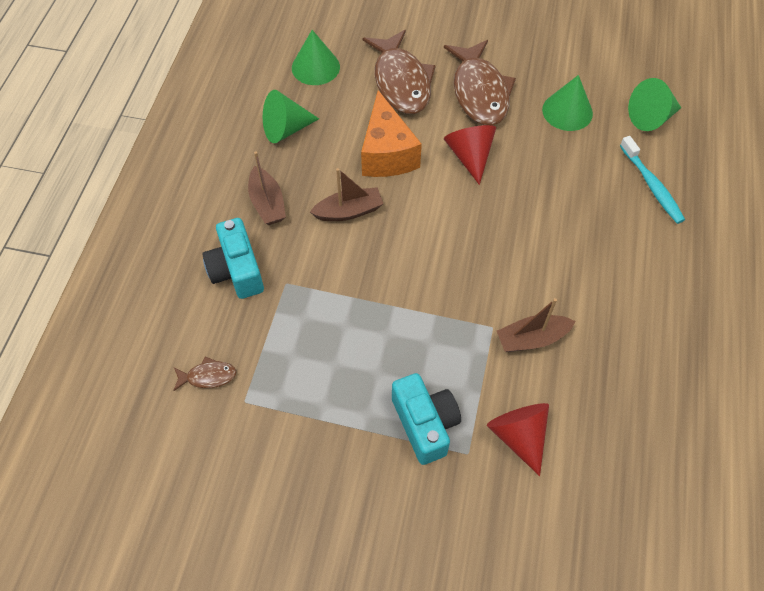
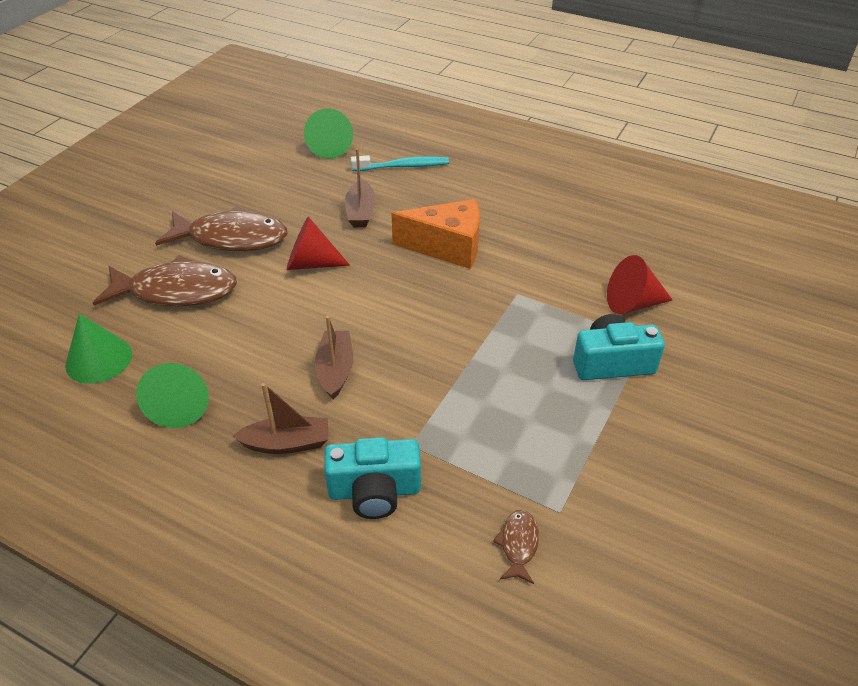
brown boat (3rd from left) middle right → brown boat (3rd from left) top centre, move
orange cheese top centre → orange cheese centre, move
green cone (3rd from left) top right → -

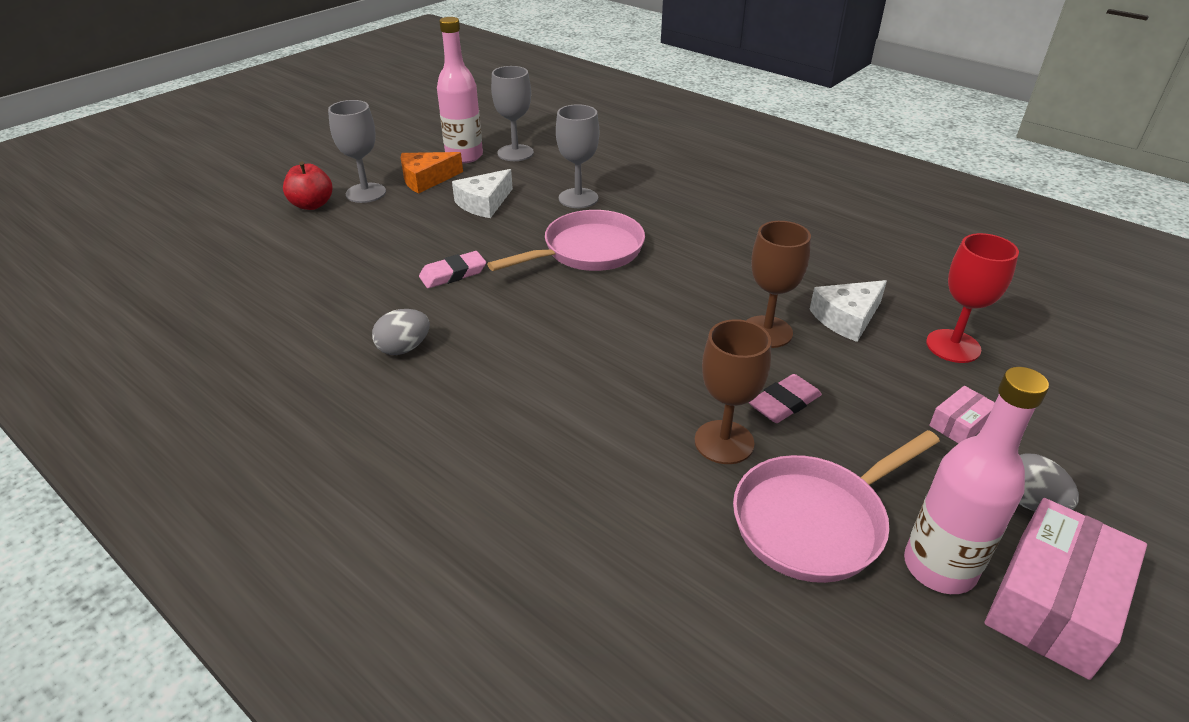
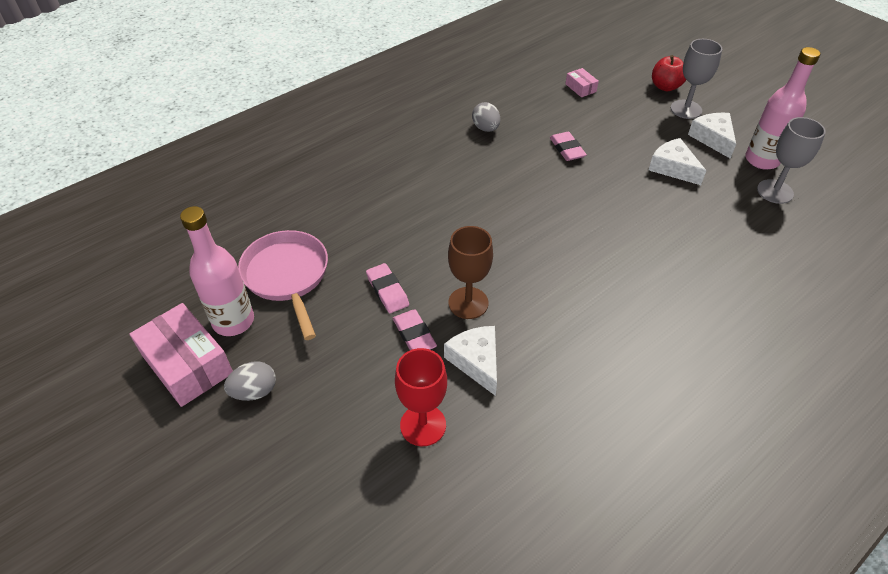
- → pink eraser (2nd from left) centre
pink box (1st from left in the first image) middle right → pink box (2nd from left) top centre, move
orange cheese top centre → white cheese (3rd from left) top right
pink pan (1st from left) top centre → -
grey goblet (3rd from left) top centre → -
brown goblet (1st from left) centre → -

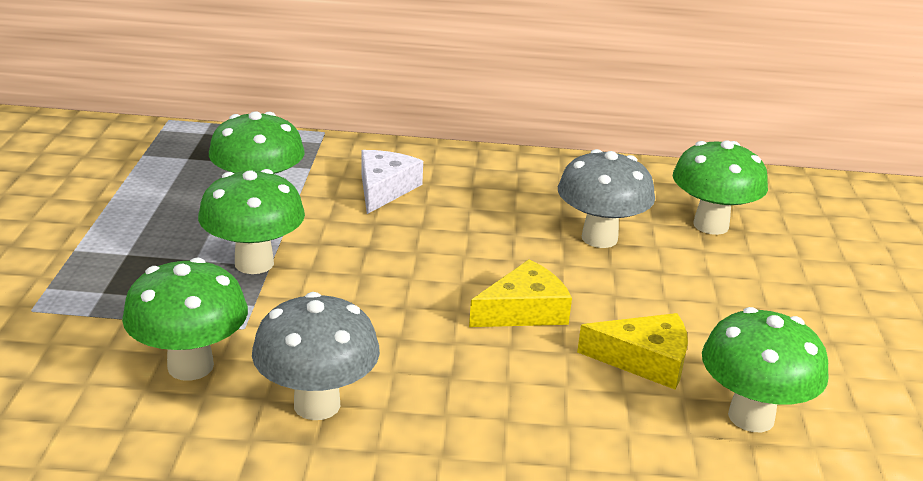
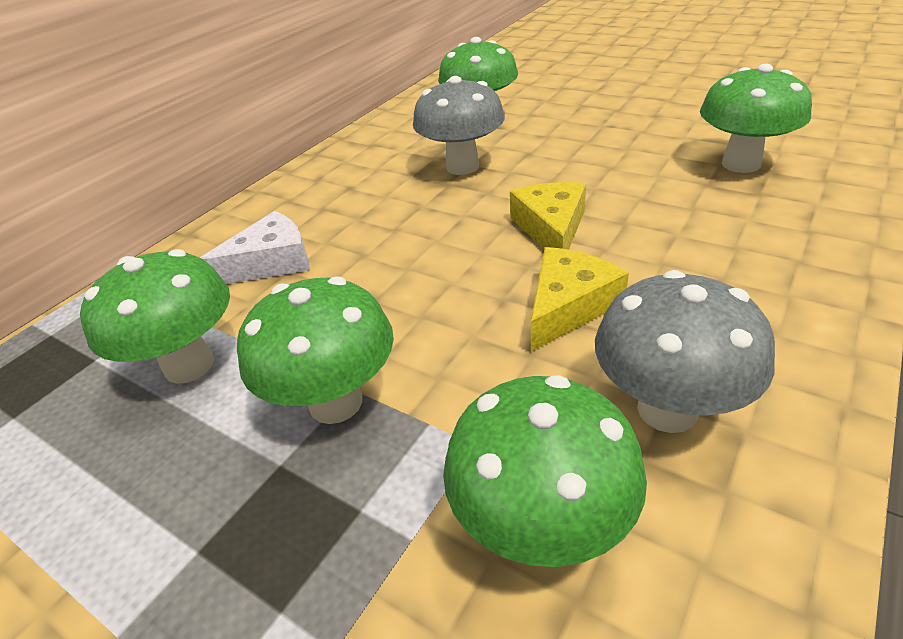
white cheese centre → white cheese middle left, 105 degrees clockwise
yellow cheese (2nd from left) bottom right → yellow cheese (2nd from left) centre, move

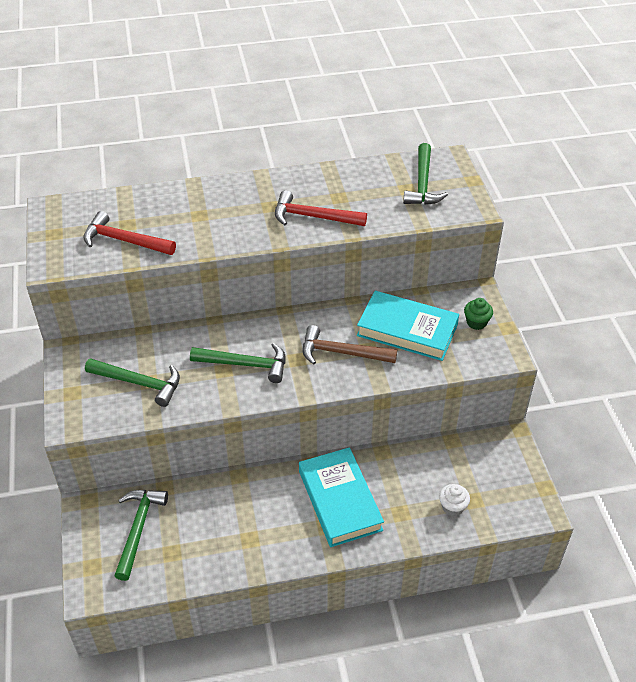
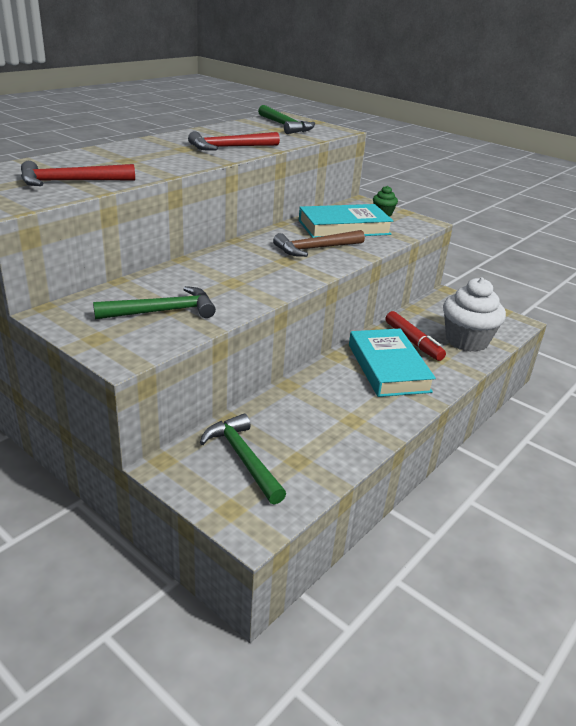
turquoise book (1st from left in the first image) bottom centre → turquoise book (2nd from left) middle right, 45 degrees clockwise
- → red marker middle right
white cupcake bottom right → white cupcake middle right, x2.13
green hammer (3rd from left) centre → -

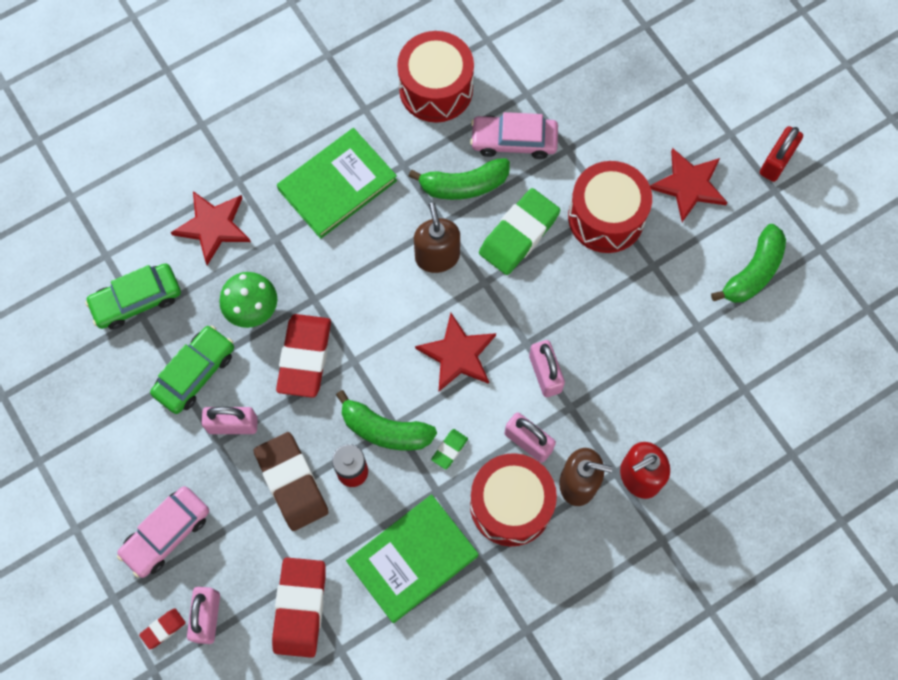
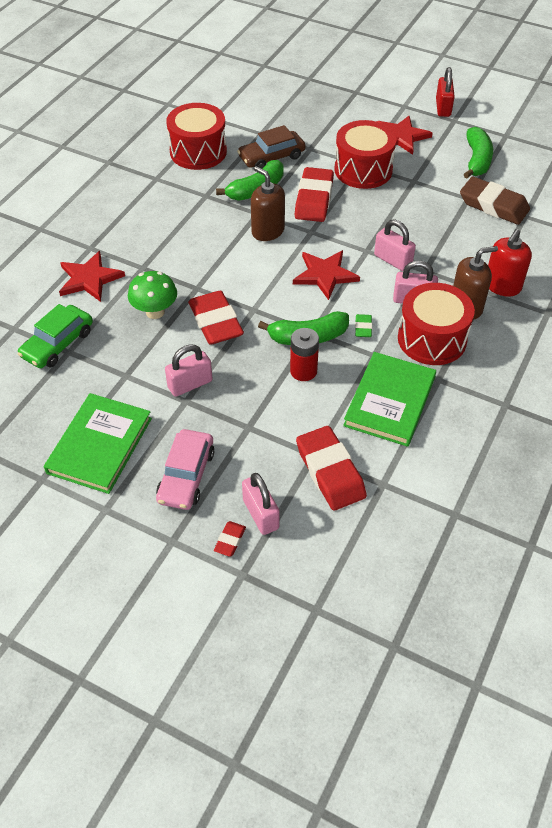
green book (1st from left) top centre → green book (1st from left) middle left, move
pink car (2nd from left) top centre → brown car top centre
green eraser (2nd from left) centre → red eraser (3rd from left) top centre
brown eraser bottom left → brown eraser top right, move
green car (2nd from left) middle left → -

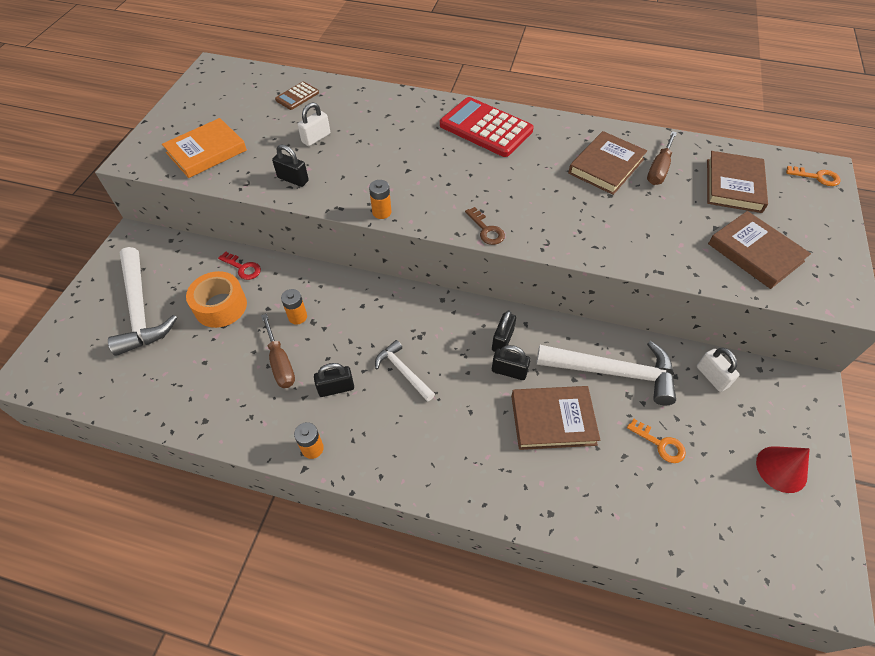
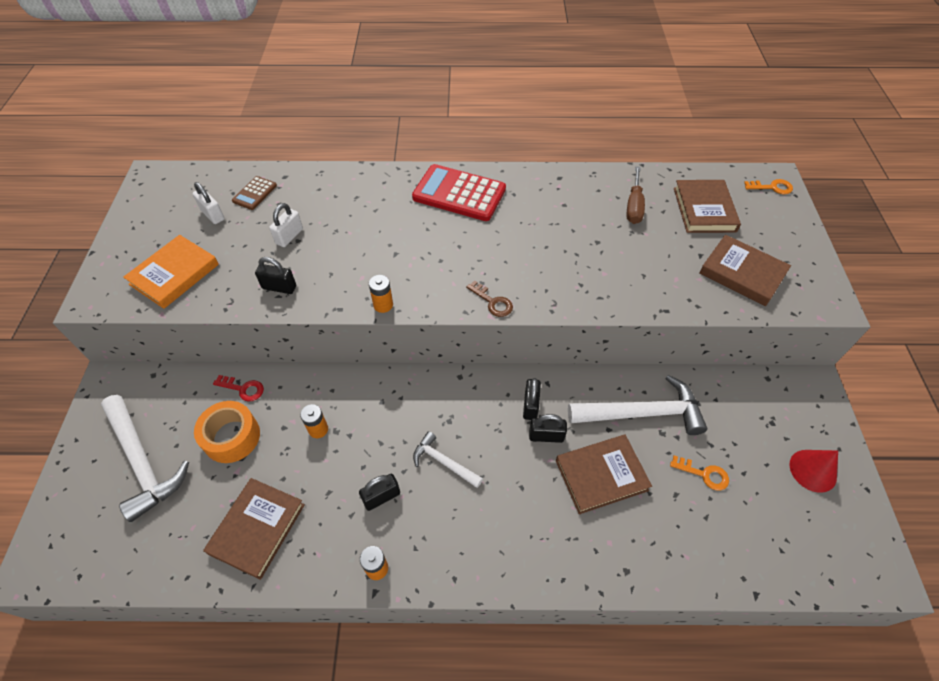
white padlock (2nd from left in the first image) middle right → white padlock (1st from left) top left, move
brown book (2nd from left in the first image) top right → brown book (1st from left) bottom left, move
brown screwdriver (1st from left) middle left → -

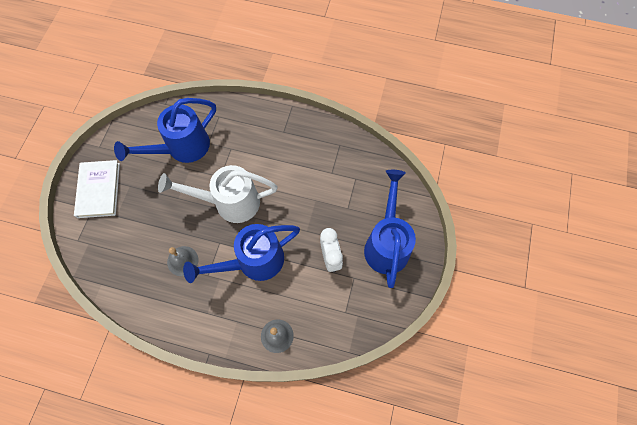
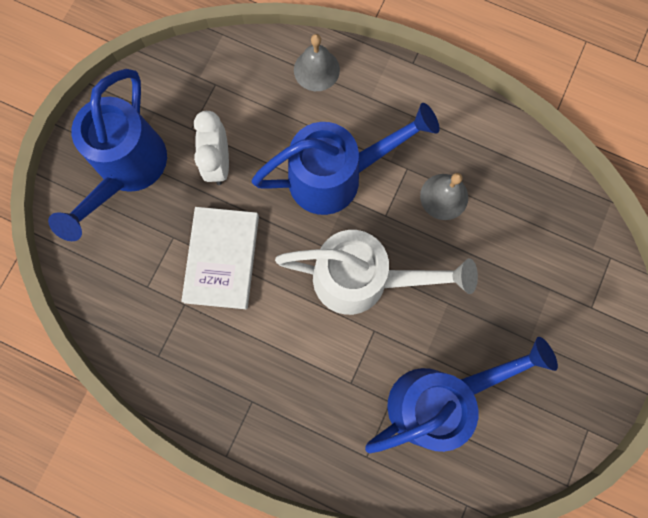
white book middle left → white book centre, move

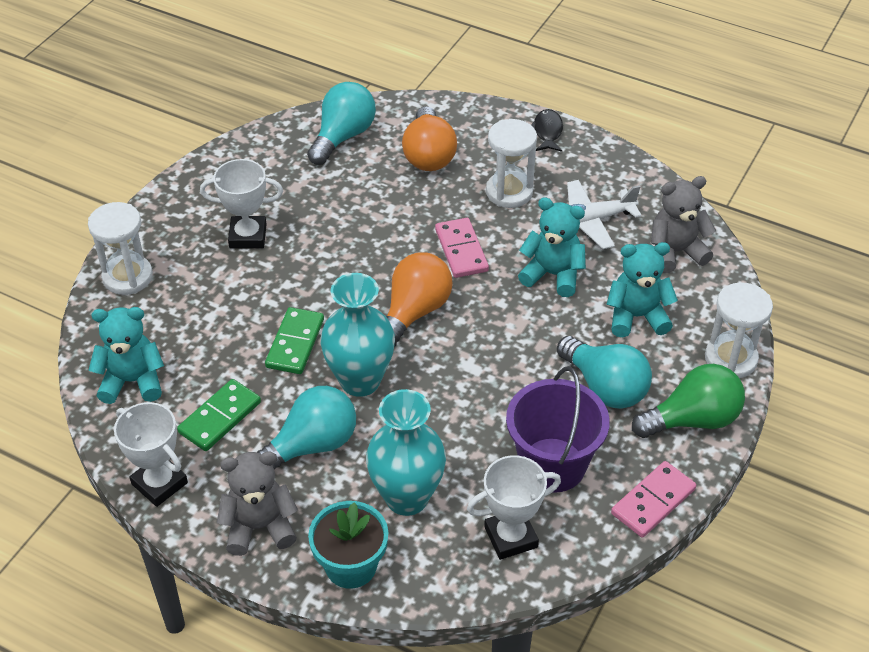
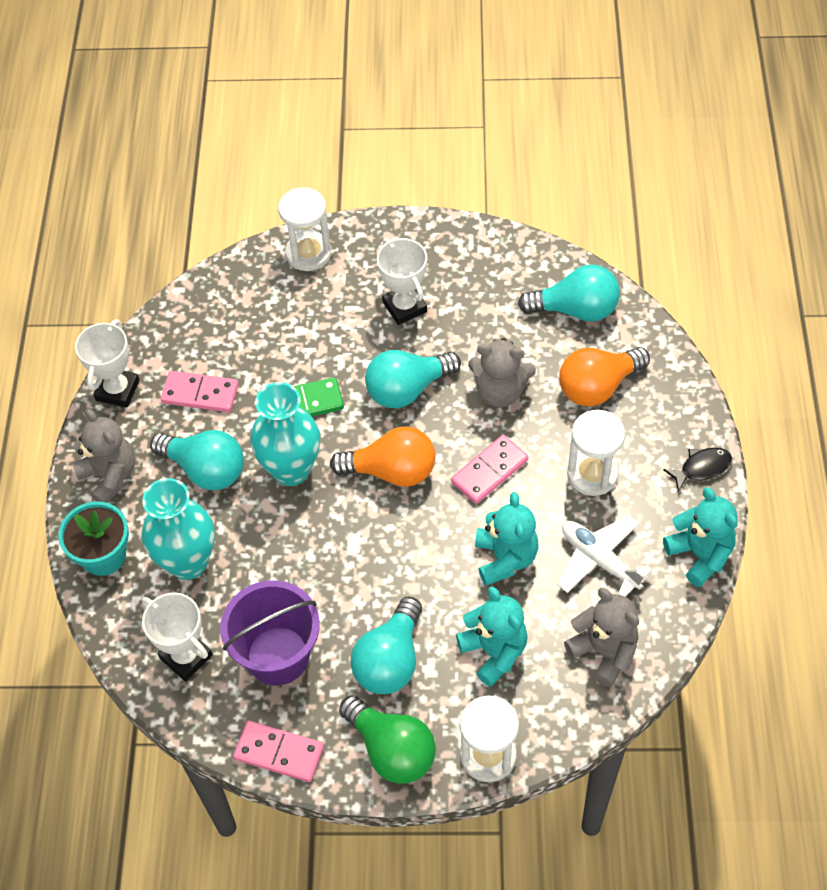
green domino (1st from left) middle left → pink domino (1st from left) middle left
- → turquoise light bulb (3rd from left) centre
- → grey teddy bear (2nd from left) centre
turquoise teddy bear (1st from left in the first image) middle left → turquoise teddy bear (3rd from left) middle right, move

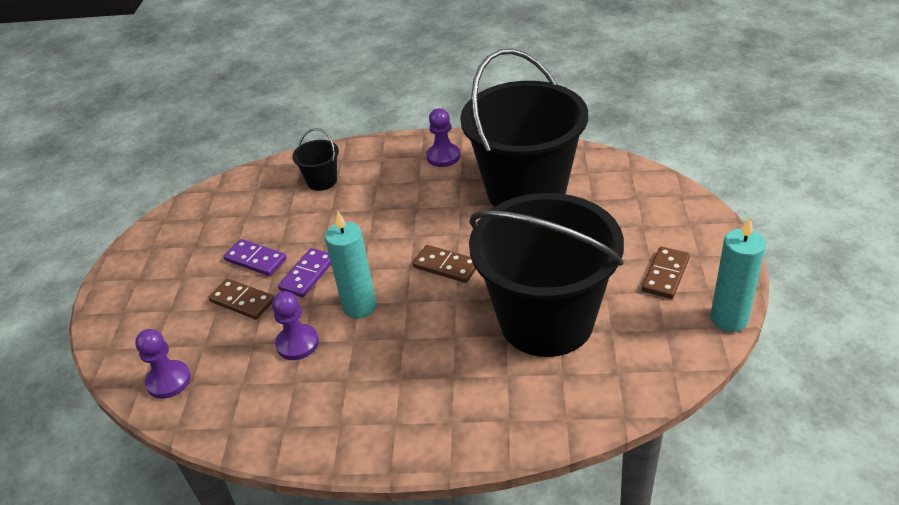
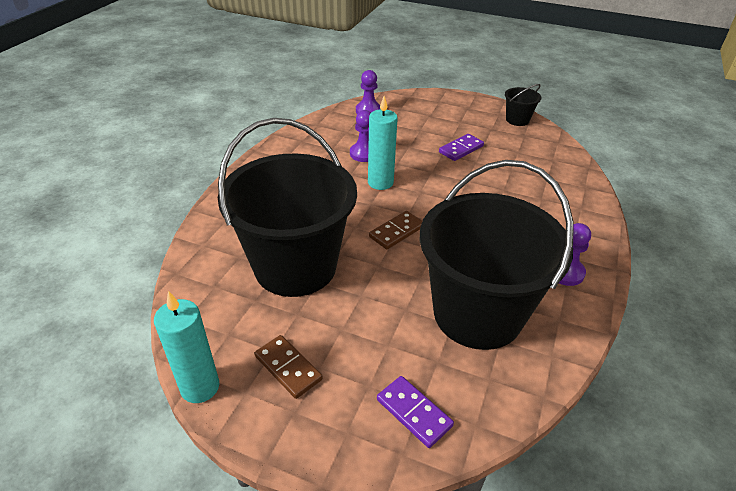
purple domino (2nd from left in the first image) centre → purple domino (1st from left) bottom centre, move
black bucket (1st from left in the first image) top centre → black bucket (3rd from left) top right, move
brown domino (1st from left) middle left → -

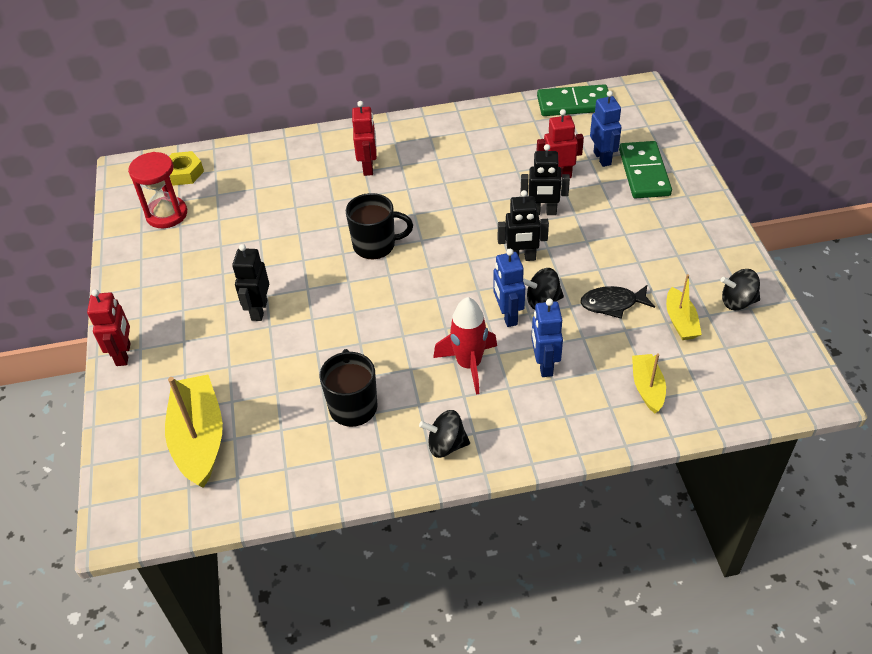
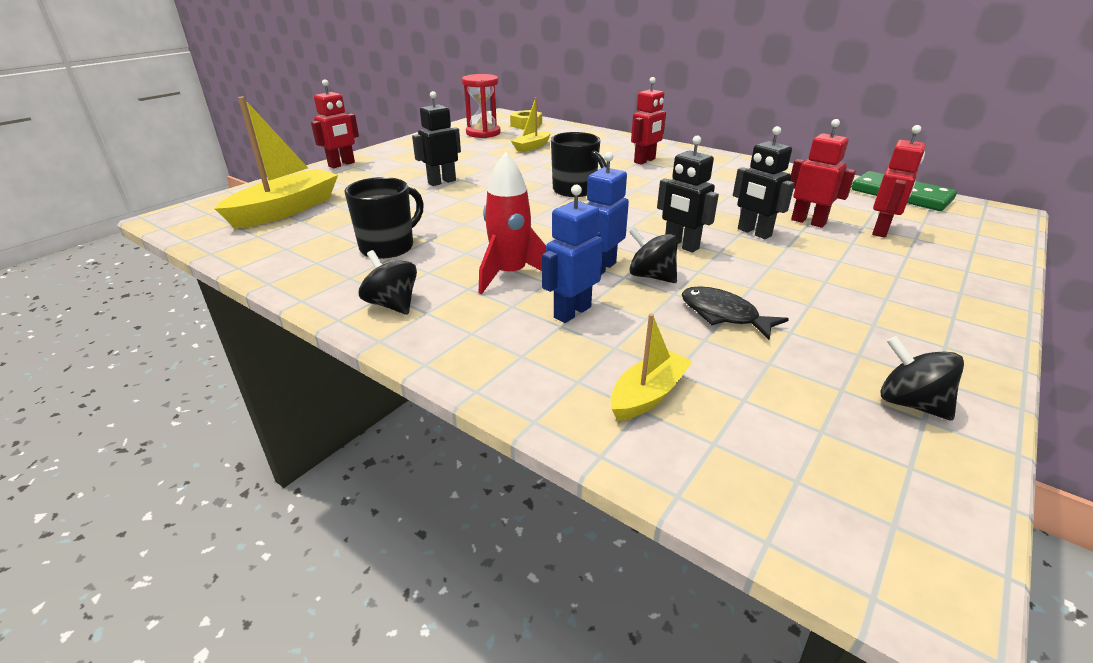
yellow boat (3rd from left in the first image) middle right → yellow boat (2nd from left) top centre, move
blue robot (3rd from left) top right → red robot (4th from left) top right
green domino (2nd from left) top right → -

